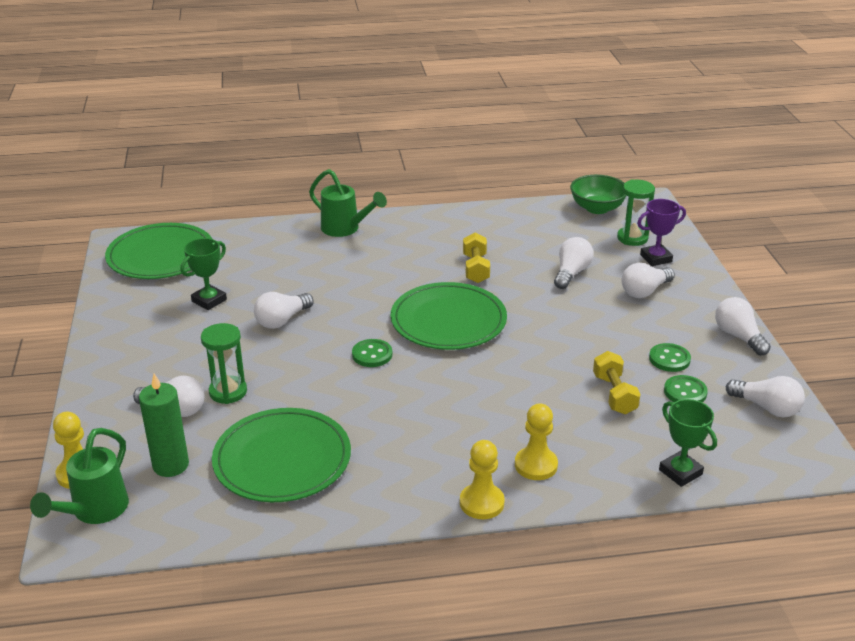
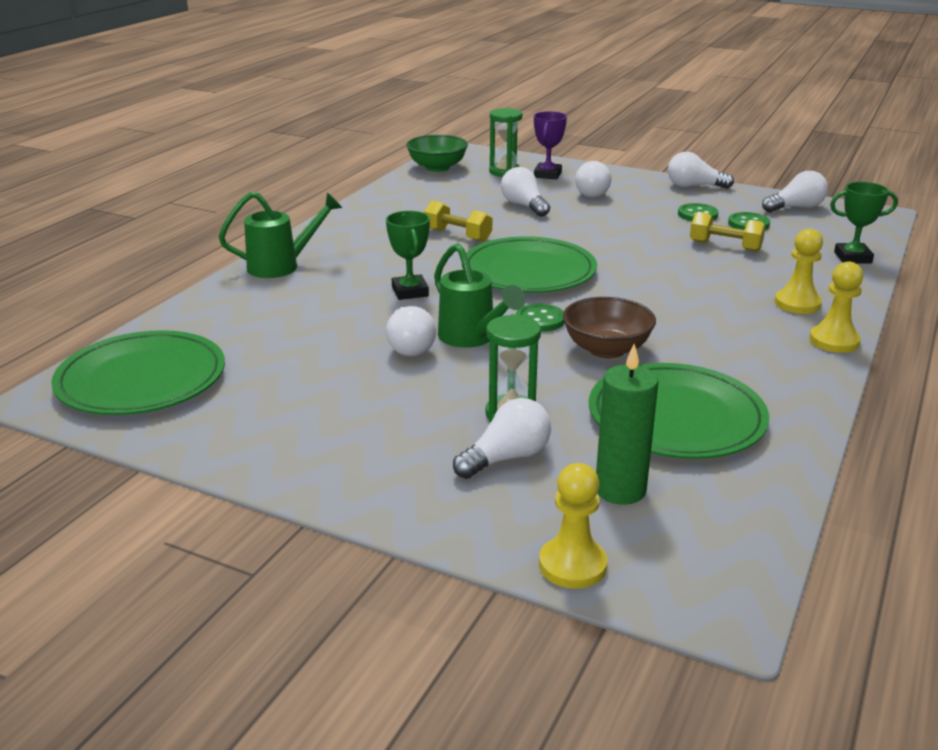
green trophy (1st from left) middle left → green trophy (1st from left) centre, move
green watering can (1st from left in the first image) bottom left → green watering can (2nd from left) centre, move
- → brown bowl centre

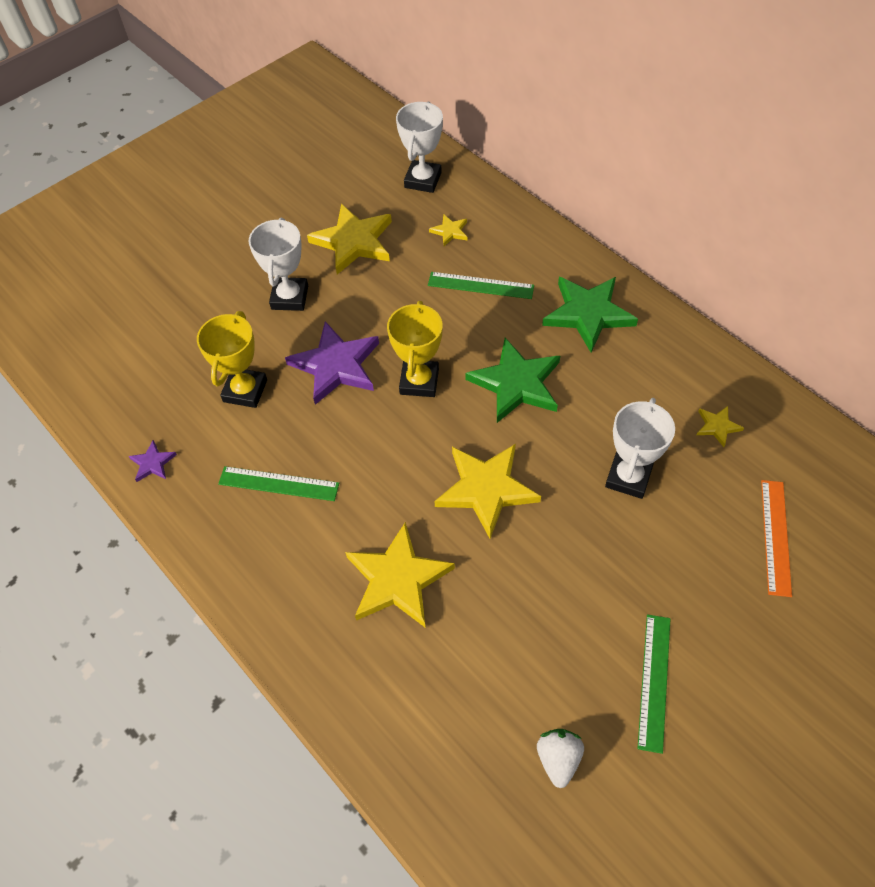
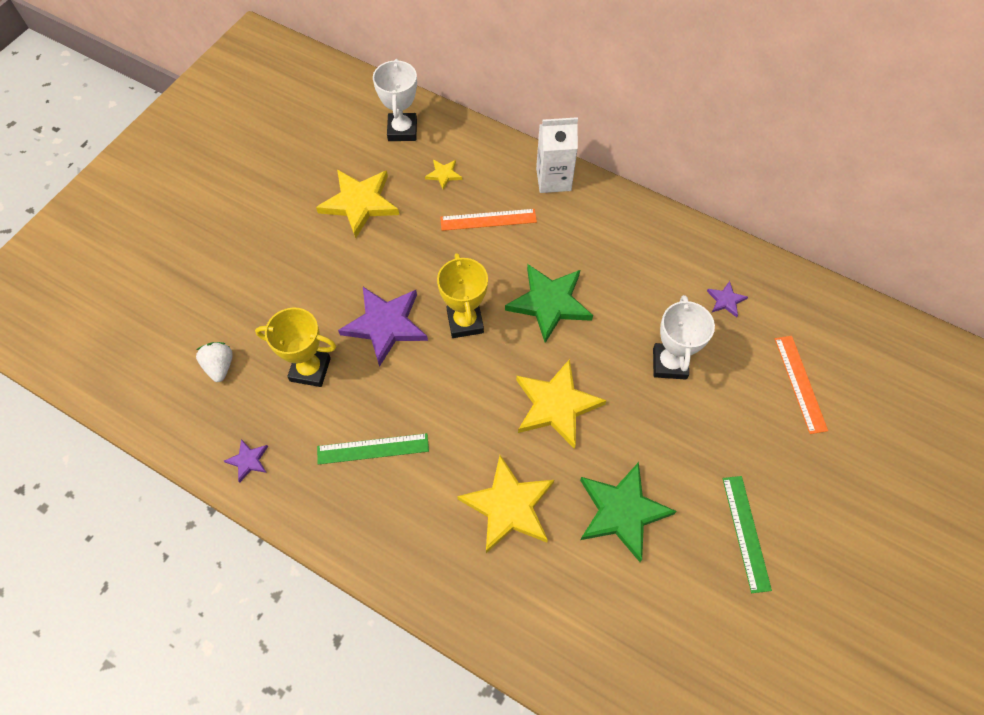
white strawberry bottom centre → white strawberry middle left, move
yellow trophy (1st from left) middle left, 75 degrees counterclockwise
green ruler (2nd from left) top centre → orange ruler (1st from left) top centre
- → white carton top centre
green star (2nd from left) middle right → green star (2nd from left) bottom centre, move
yellow star (5th from left) middle right → purple star (3rd from left) middle right
white trophy (1st from left) top left → -

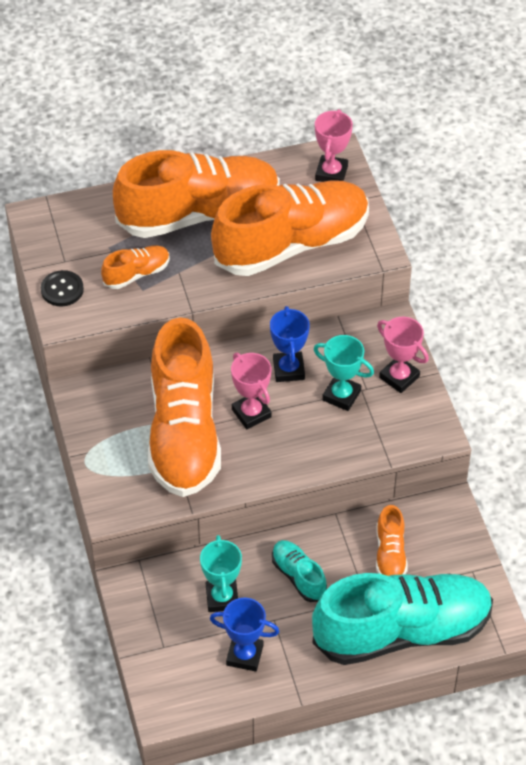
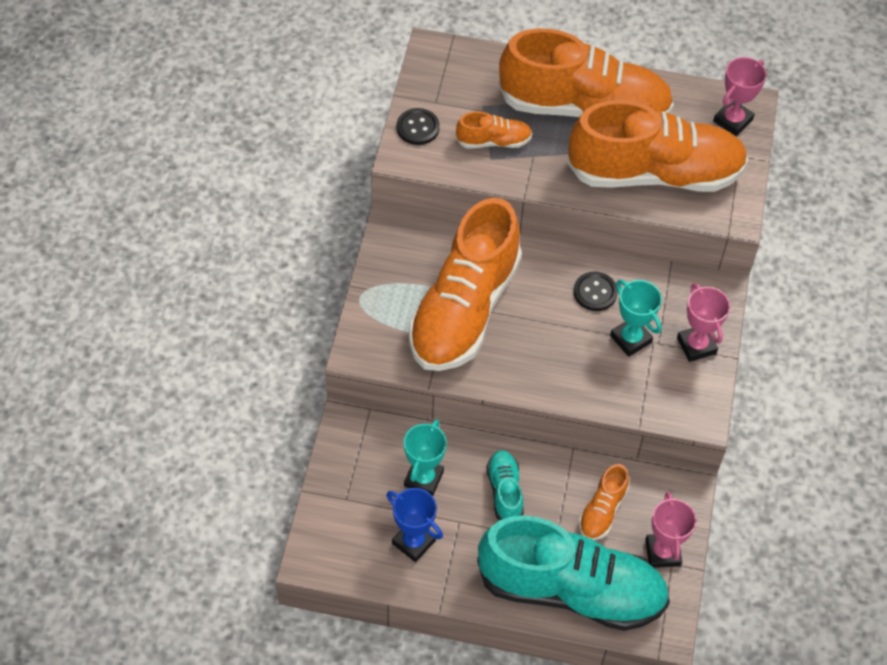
blue trophy (2nd from left) centre → black button (2nd from left) middle right
pink trophy (1st from left) centre → pink trophy (1st from left) bottom right, move

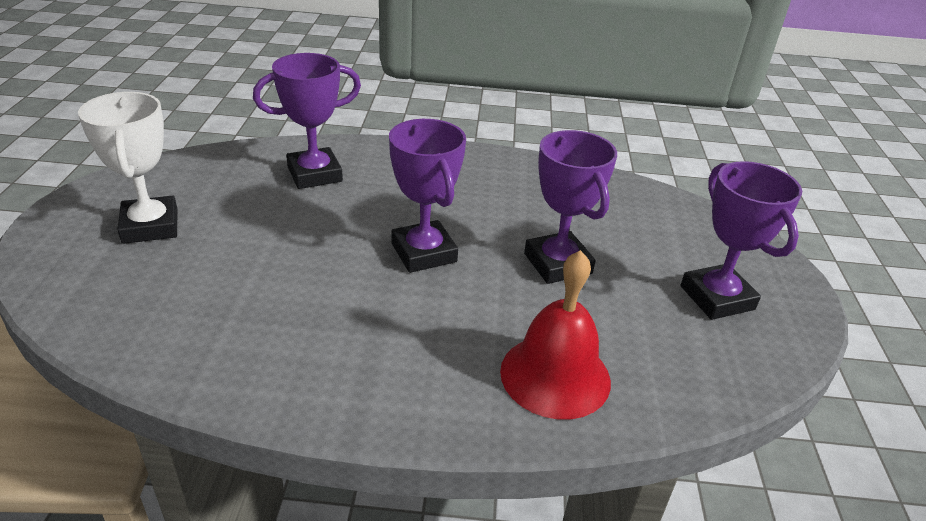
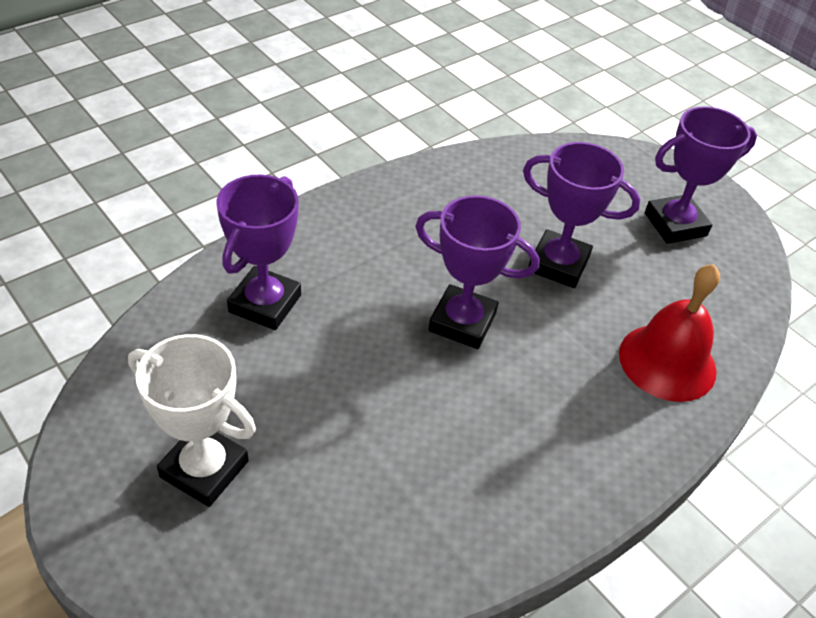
purple trophy (4th from left) middle right → purple trophy (4th from left) top right, 45 degrees counterclockwise

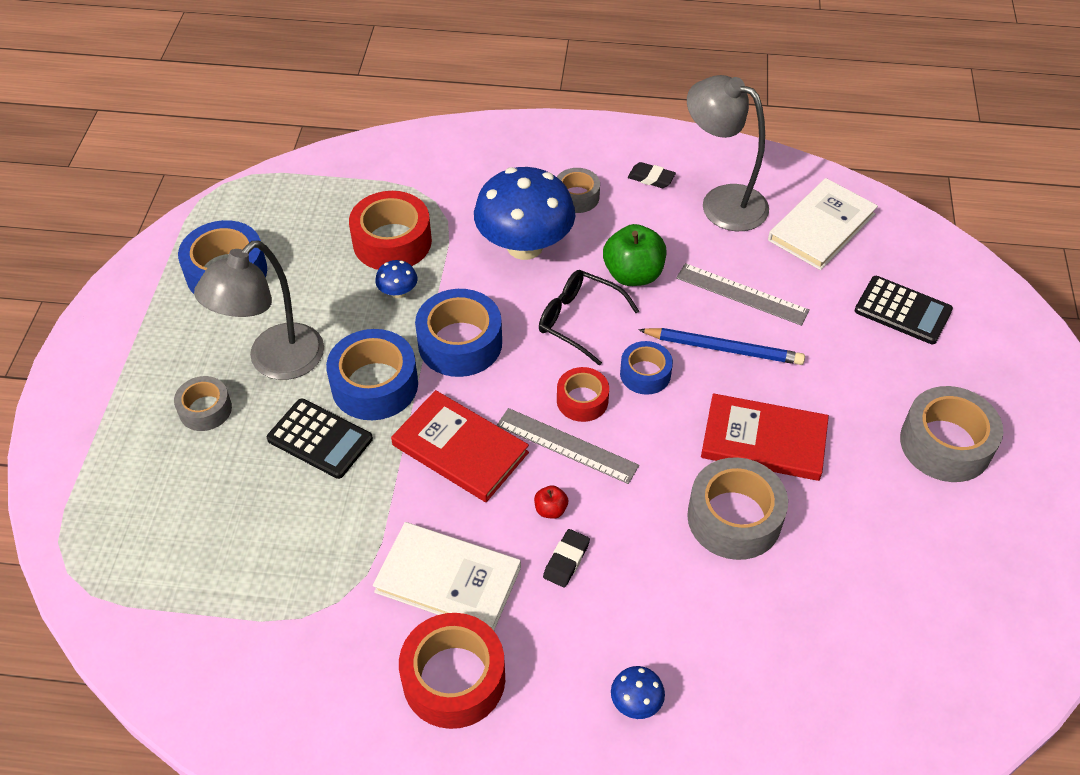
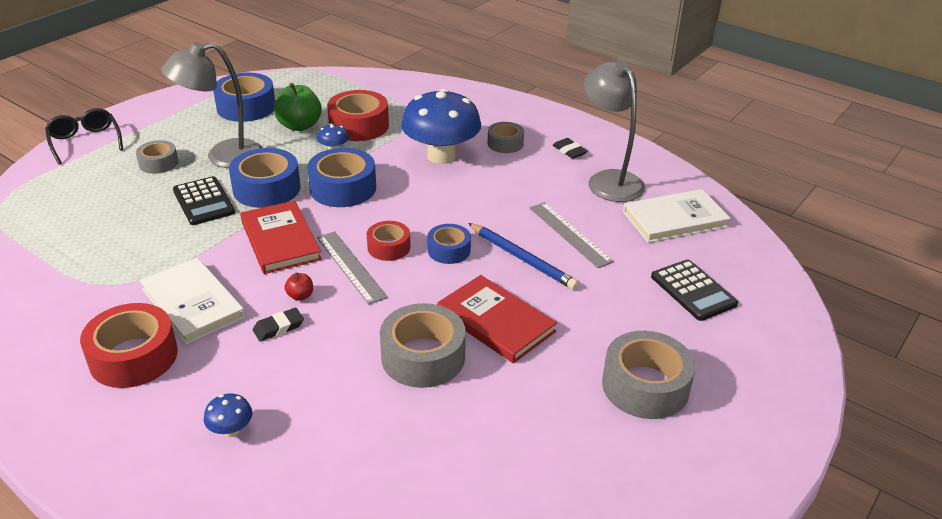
black glasses centre → black glasses top left, move
green apple top centre → green apple top left, move

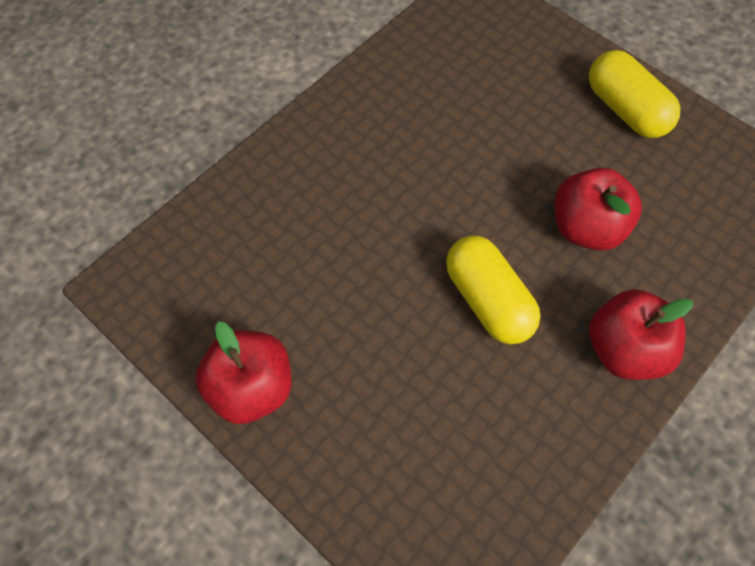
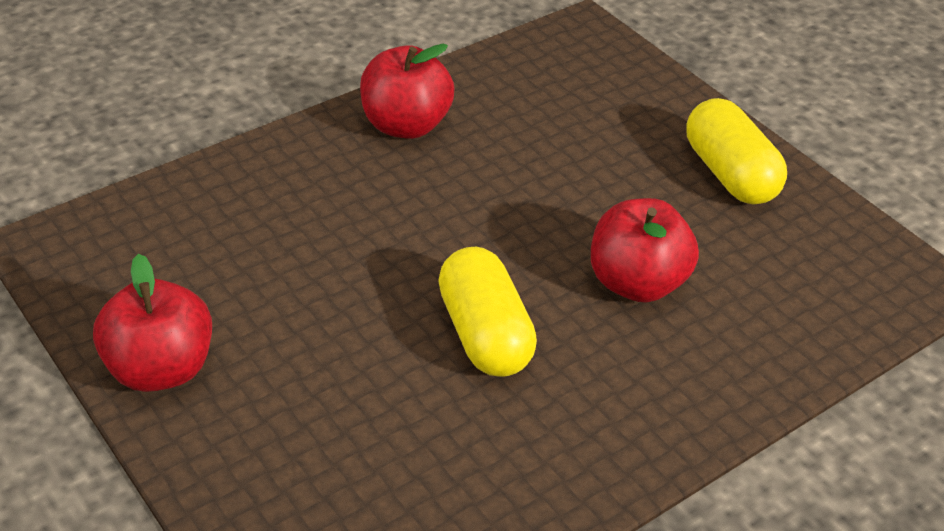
red apple (3rd from left in the first image) middle right → red apple (2nd from left) top centre, move

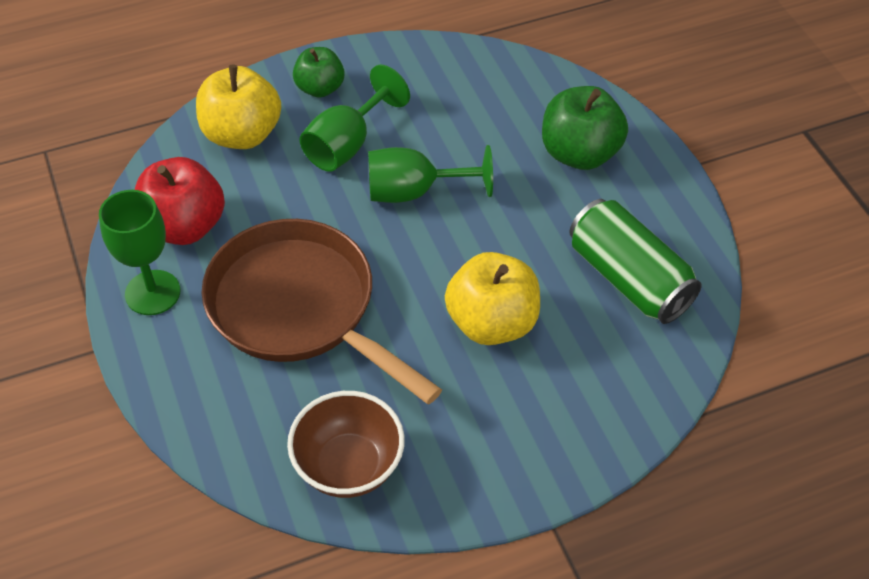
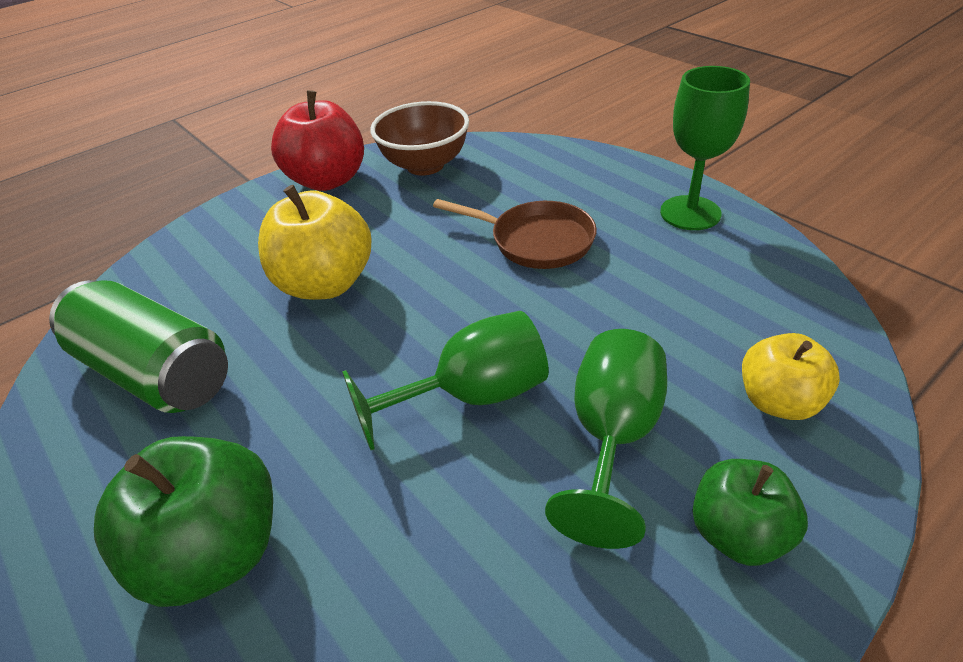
red apple middle left → red apple top left, move
brown pan centre, x0.55
yellow apple (1st from left in the first image) top left → yellow apple (2nd from left) middle right, x0.63

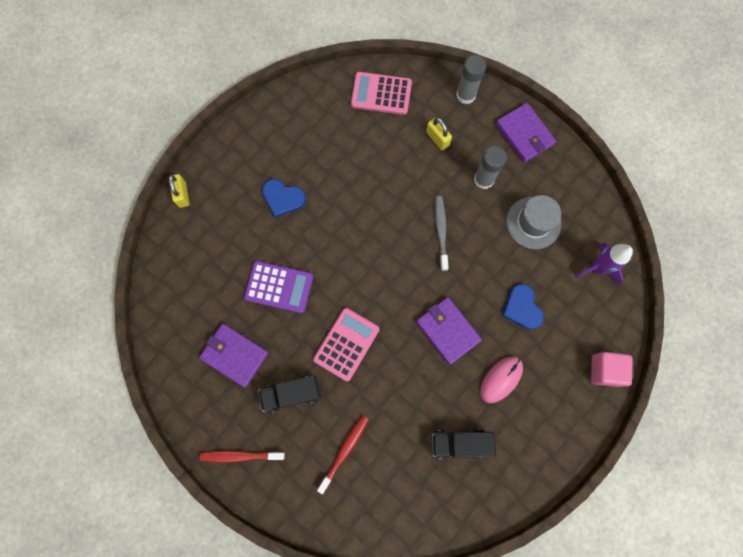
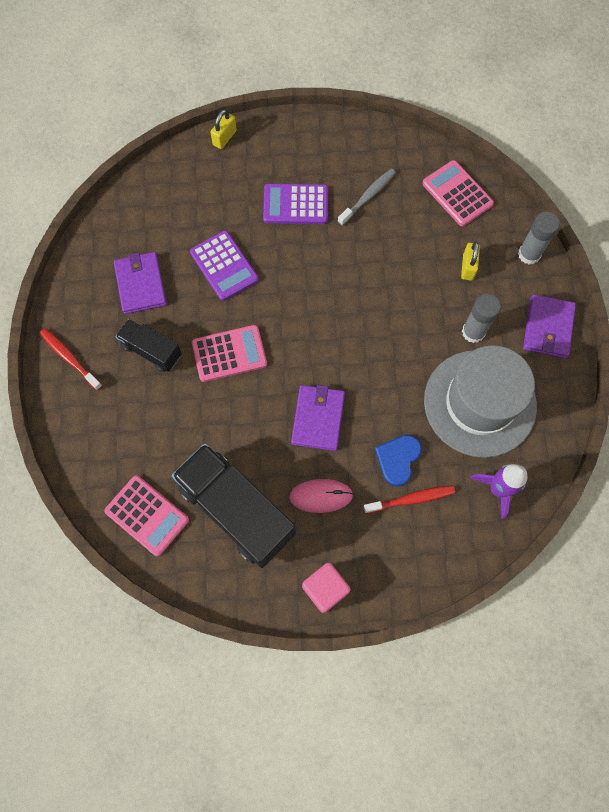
- → pink calculator (1st from left) middle left
black truck (2nd from left) bottom centre → black truck (2nd from left) centre, x1.88
blue heart (1st from left) centre → purple calculator (2nd from left) top centre
pink cube middle right → pink cube bottom centre, move
grey toothbrush centre → grey toothbrush top centre, move
red toothbrush (2nd from left) bottom centre → red toothbrush (2nd from left) middle right, move
grey hat middle right, x1.76

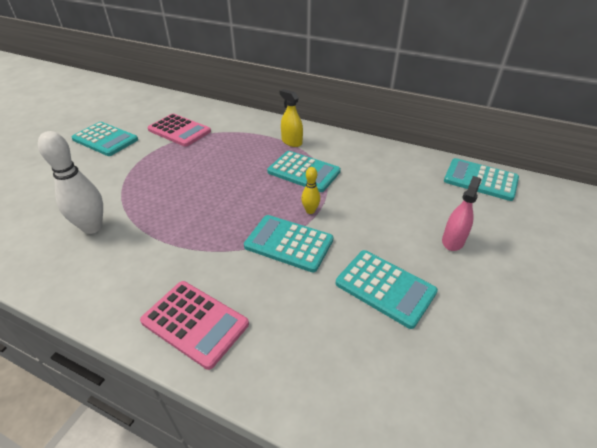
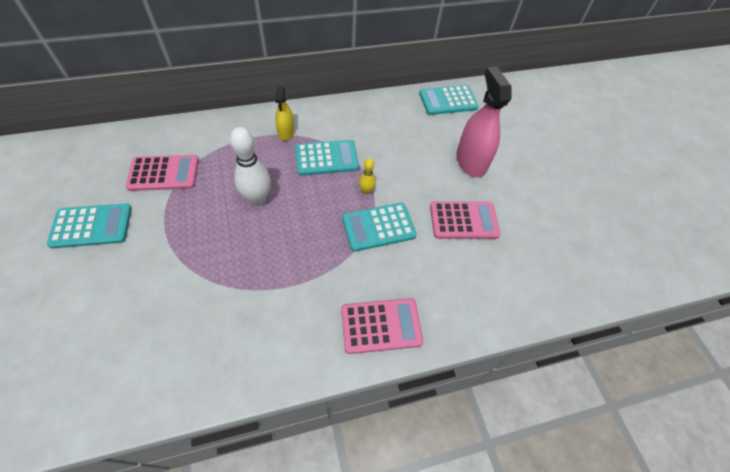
white bowling pin middle left → white bowling pin centre, move
yellow spray bottle top centre, 90 degrees counterclockwise
turquoise calculator (4th from left) centre → pink calculator (3rd from left) centre
pink spray bottle middle right → pink spray bottle top centre, x1.78

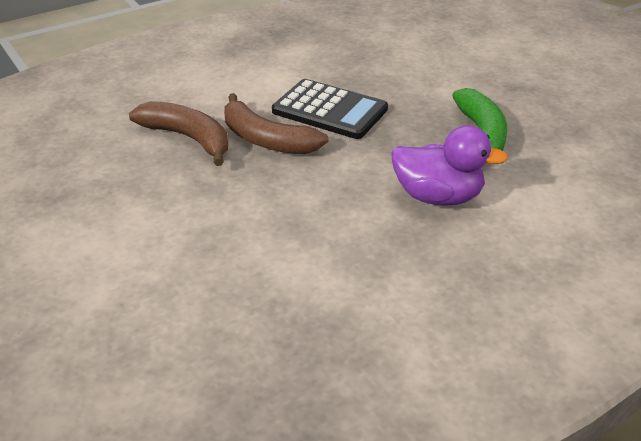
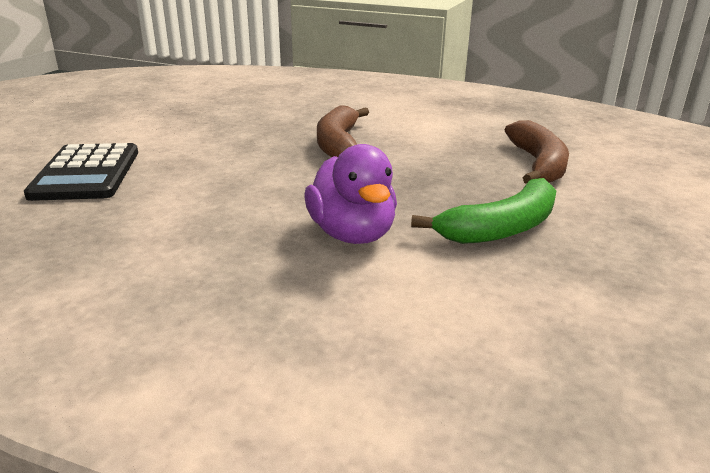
black calculator top centre → black calculator middle left, move
brown banana (1st from left in the first image) top left → brown banana (2nd from left) top right, move

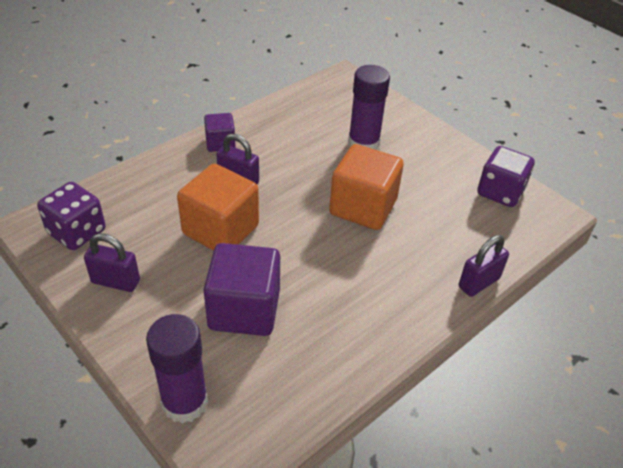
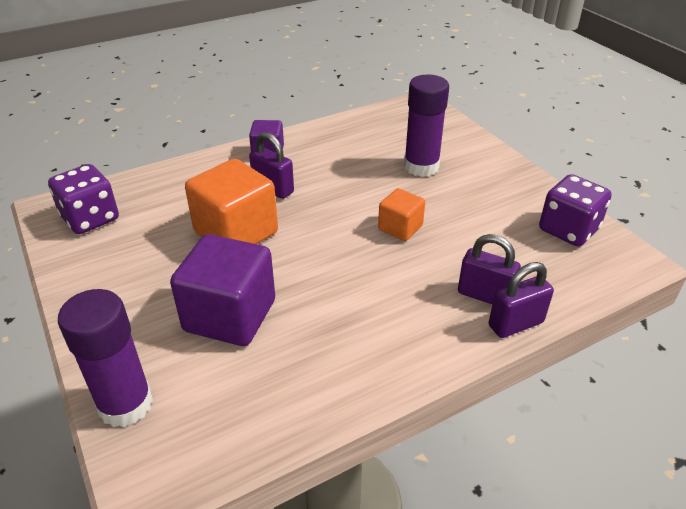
orange cube (2nd from left) centre, x0.54
purple padlock (1st from left in the first image) middle left → purple padlock (2nd from left) middle right, move

